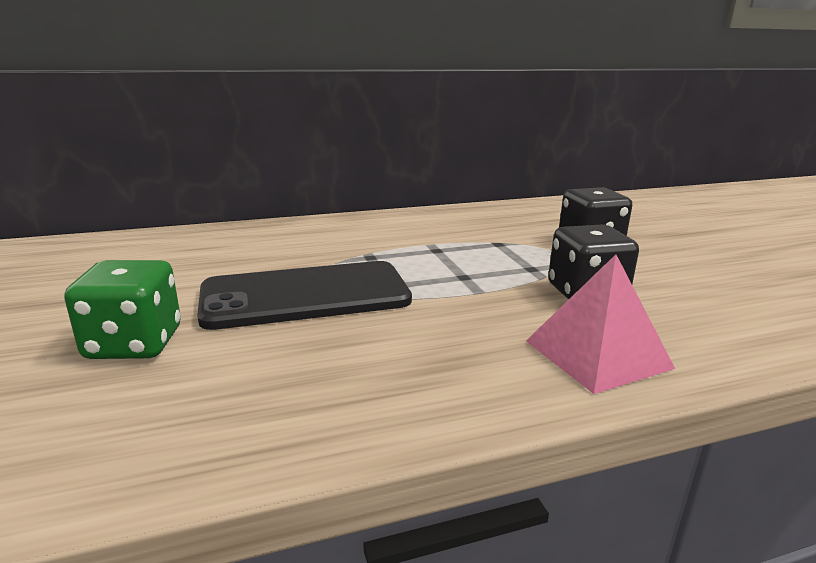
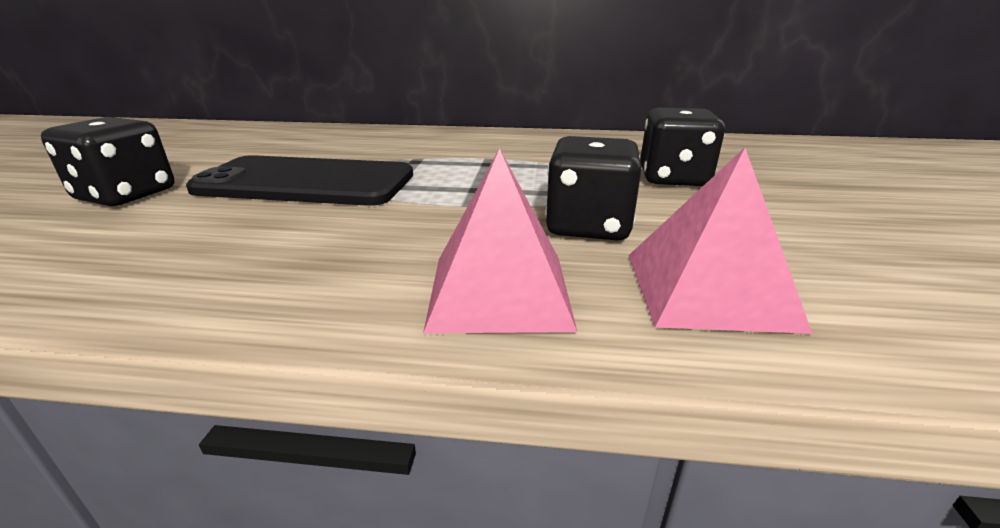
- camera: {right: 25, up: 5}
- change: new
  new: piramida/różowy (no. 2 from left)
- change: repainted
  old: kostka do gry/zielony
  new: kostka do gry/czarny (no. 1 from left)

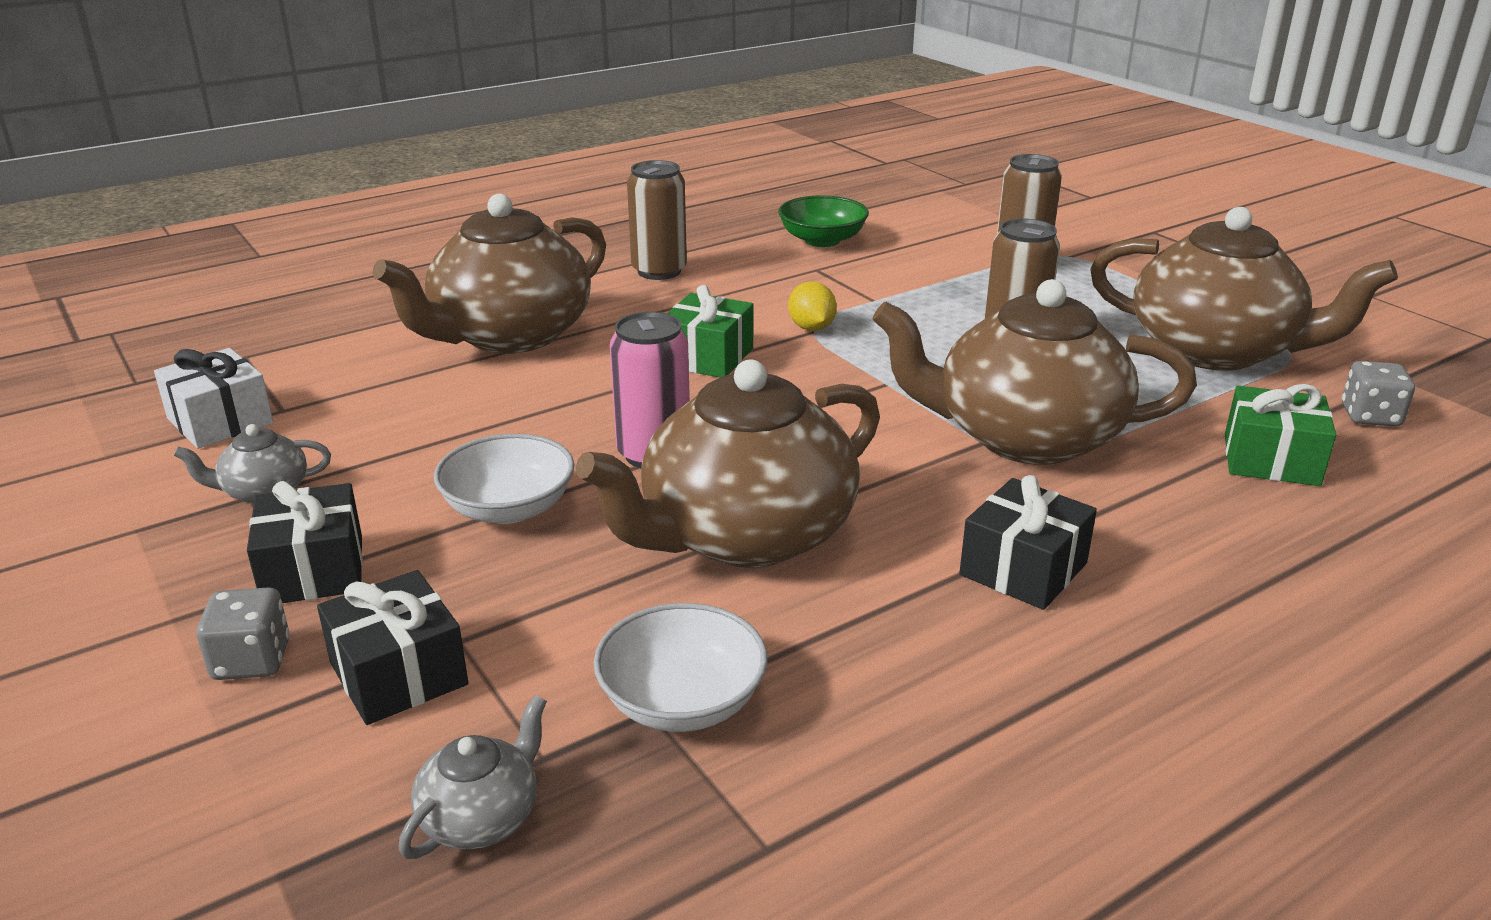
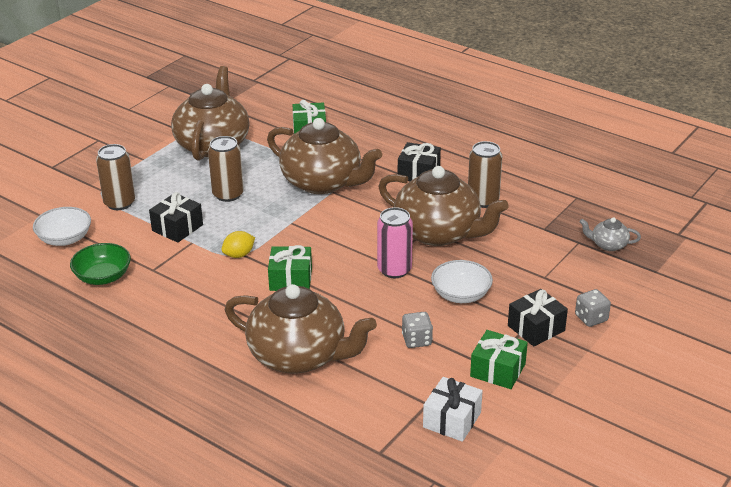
- camera: {right: -110, up: 5}
- change: shifted
  old: prezent/czarny (no. 2 from left in the first image)
  new: prezent/czarny (no. 1 from left)
- change: shifted
  old: miska/biały (no. 2 from left in the first image)
  new: miska/biały (no. 1 from left)
- change: shifted
  old: puszka/brązowy (no. 1 from left in the first image)
  new: puszka/brązowy (no. 3 from left)
- change: shifted
  old: kostka do gry/szary (no. 2 from left in the first image)
  new: kostka do gry/szary (no. 1 from left)
- change: swapped
  old: imbryk/szary (no. 1 from left)
  new: prezent/zielony (no. 3 from left)
- change: rotated
  old: imbryk/brązowy (no. 3 from left)
  degrees: -45

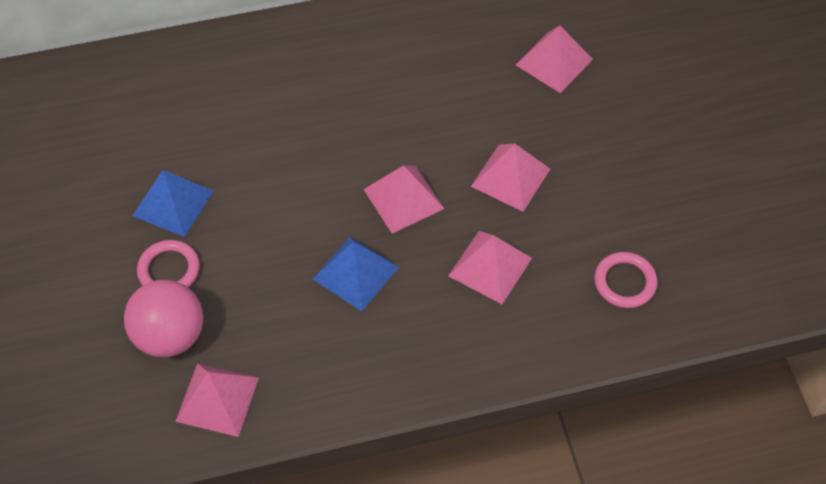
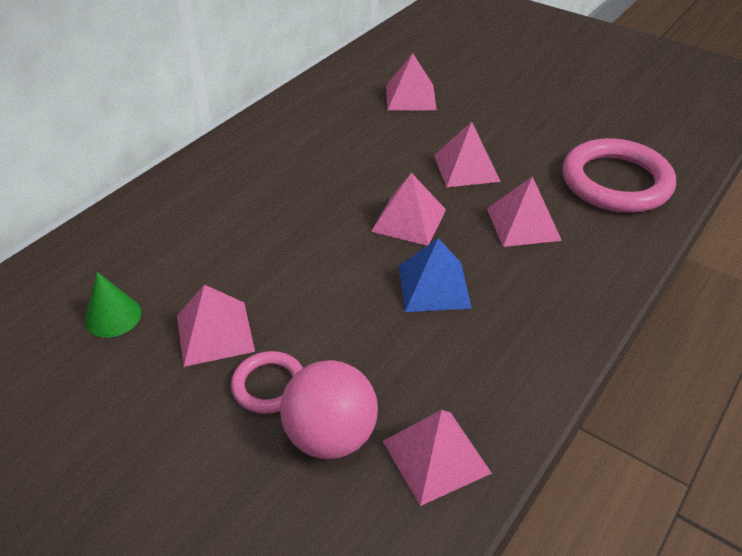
- camera: {right: -40, up: -15}
- change: new
  new: stożek/zielony
- change: repainted
  old: piramida/niebieski (no. 1 from left)
  new: piramida/różowy (no. 1 from left)
- change: scaled
  old: pierścień/różowy (no. 2 from left)
  factor: 1.95

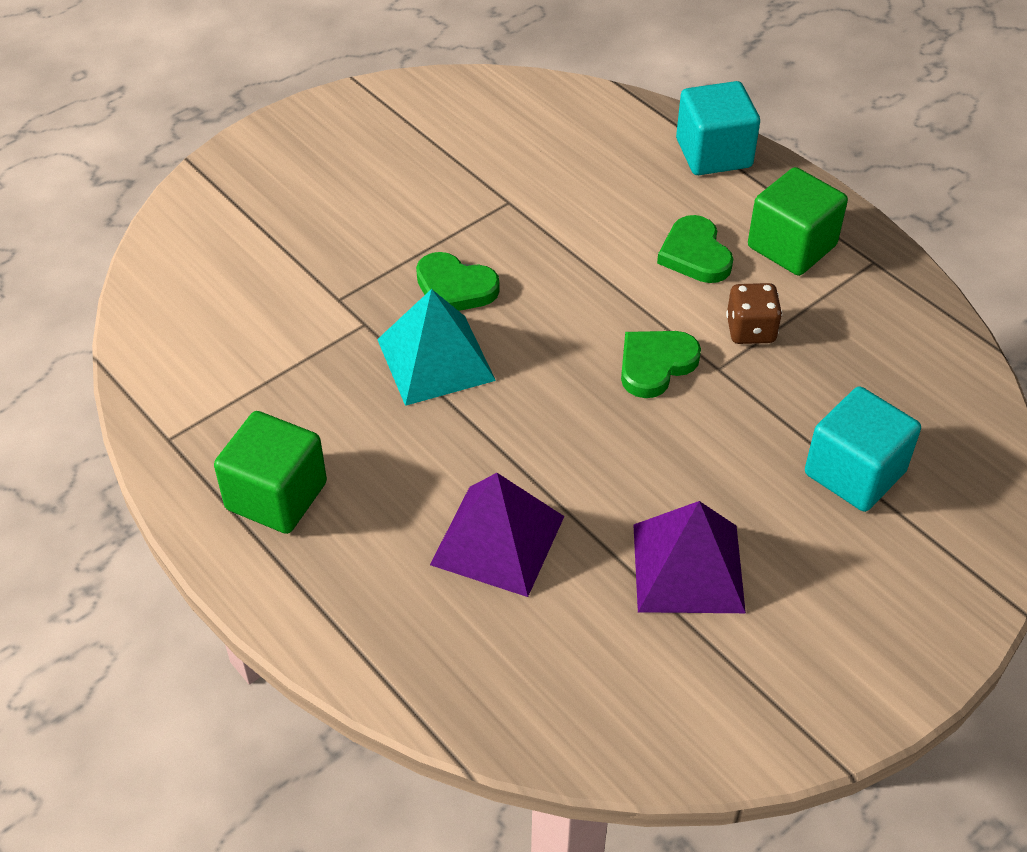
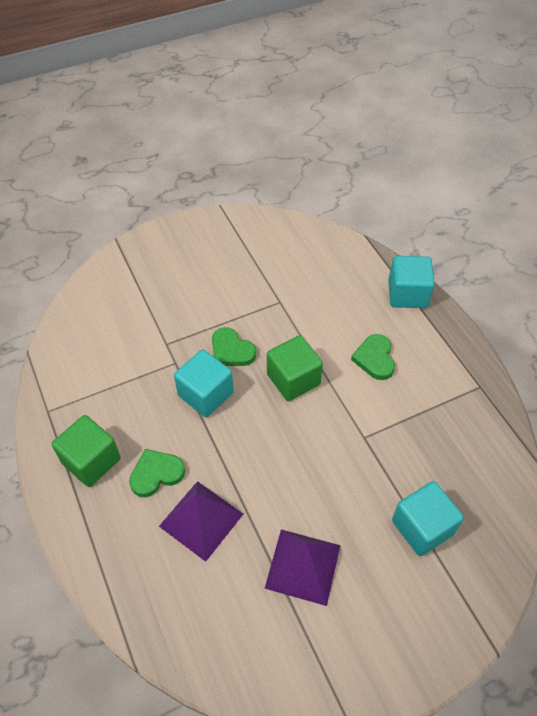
- camera: {right: 15, up: 5}
- change: gone
  old: kostka do gry/brązowy
- change: shifted
  old: serce/zielony (no. 2 from left in the first image)
  new: serce/zielony (no. 1 from left)
- change: shifted
  old: sześcian/zielony (no. 2 from left)
- change: swapped
  old: piramida/turkusowy
  new: sześcian/turkusowy (no. 1 from left)

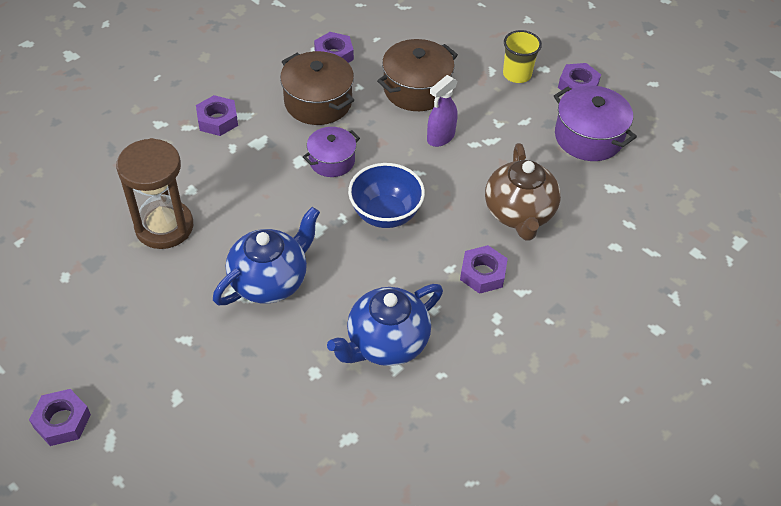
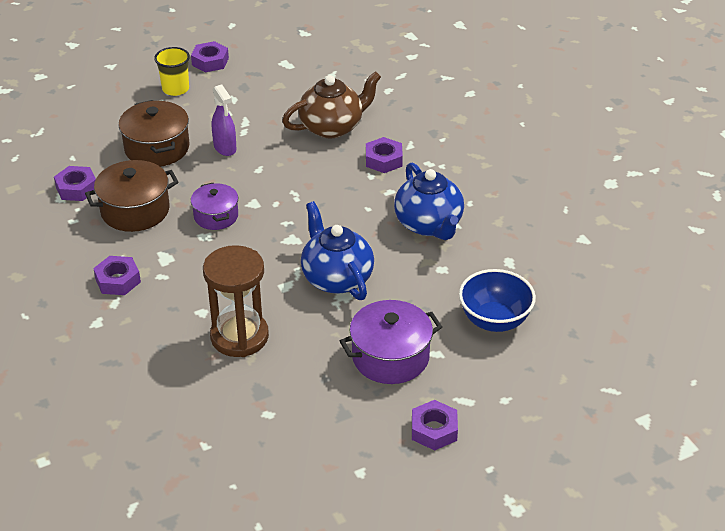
- camera: {right: -70, up: -10}
- change: shifted
  old: miska/niebieski
- change: shifted
  old: garnek/fioletowy (no. 2 from left)
- change: rotated
  old: imbryk/brązowy
  degrees: -45

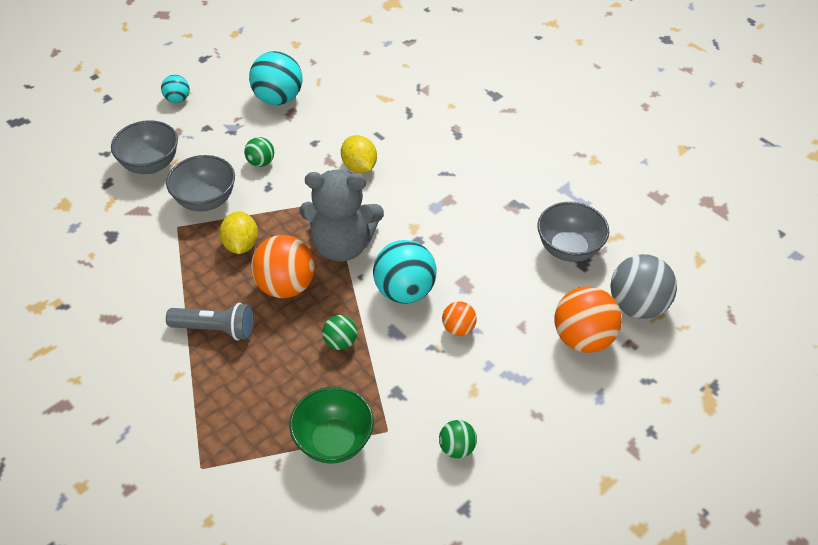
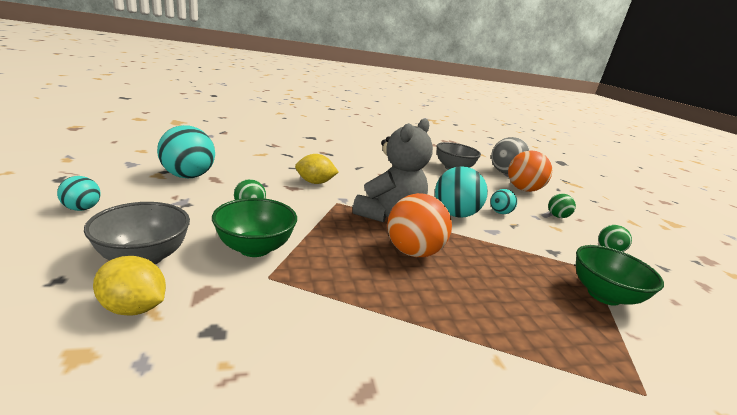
- camera: {right: -65, up: -25}
- change: gone
  old: latarka/szary
- change: shifted
  old: cytryna/żółty (no. 1 from left)
- change: shifted
  old: piłka/zielony (no. 2 from left)
- change: repainted
  old: miska/szary (no. 2 from left)
  new: miska/zielony (no. 1 from left)
- change: repainted
  old: piłka/pomarańczowy (no. 2 from left)
  new: piłka/turkusowy (no. 4 from left)

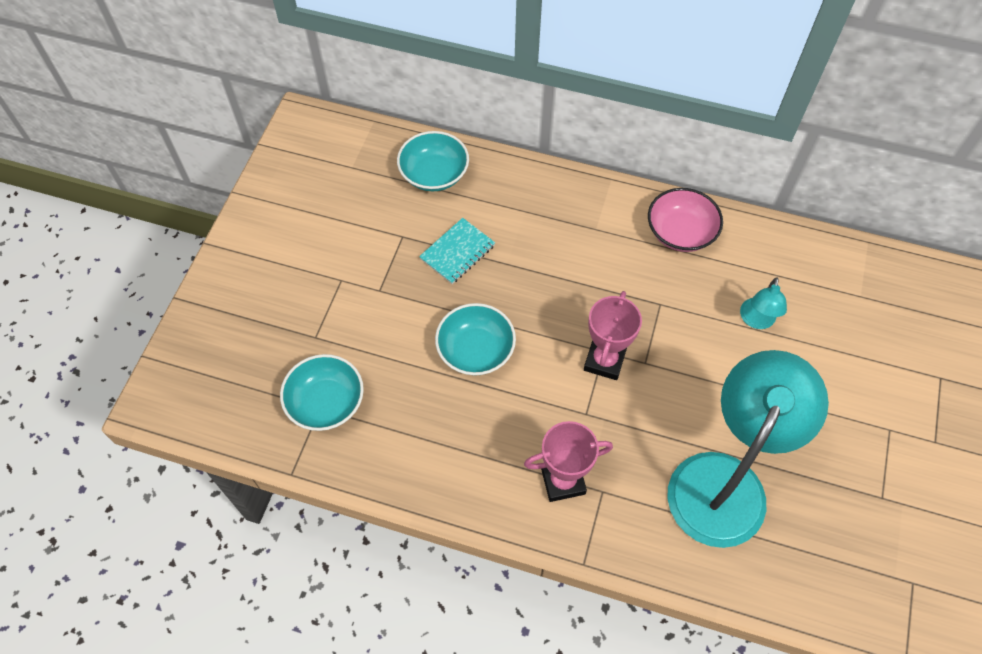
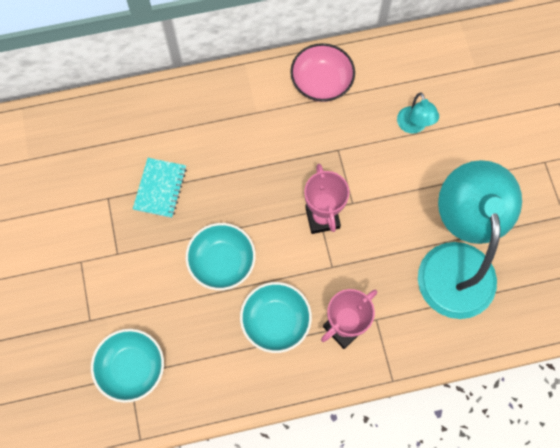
- camera: {right: -30, up: 10}
- change: shifted
  old: miska/turkusowy (no. 2 from left in the first image)
  new: miska/turkusowy (no. 3 from left)

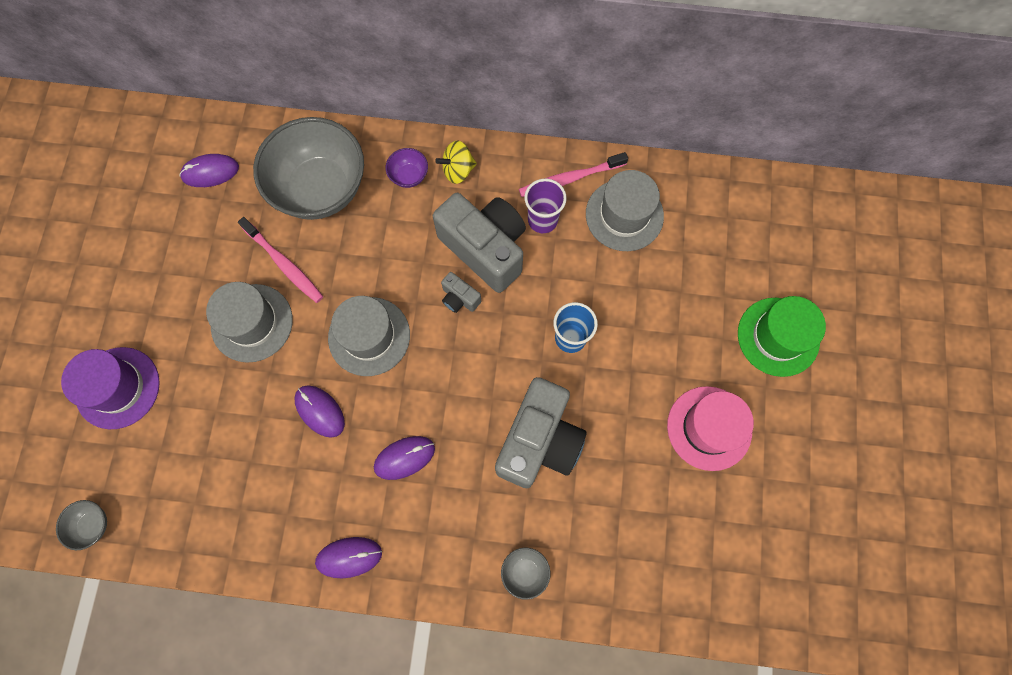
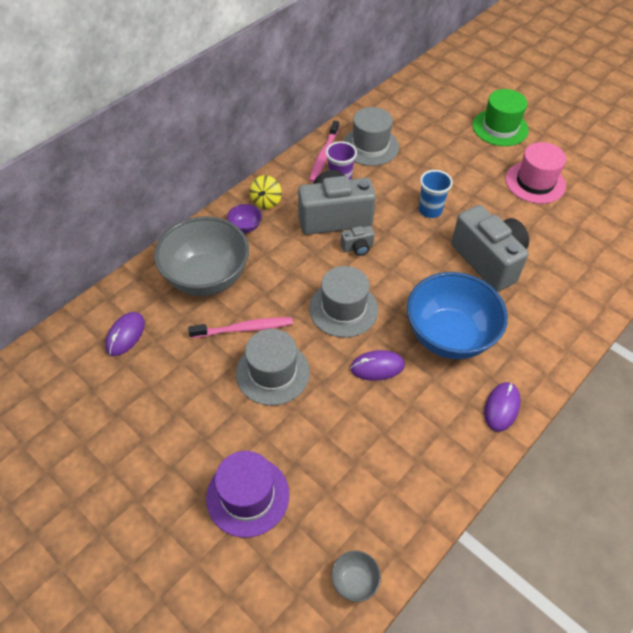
- camera: {right: -55, up: -20}
- change: gone
  old: miska/szary (no. 3 from left)
- change: swapped
  old: myszka/fioletowy (no. 4 from left)
  new: miska/niebieski

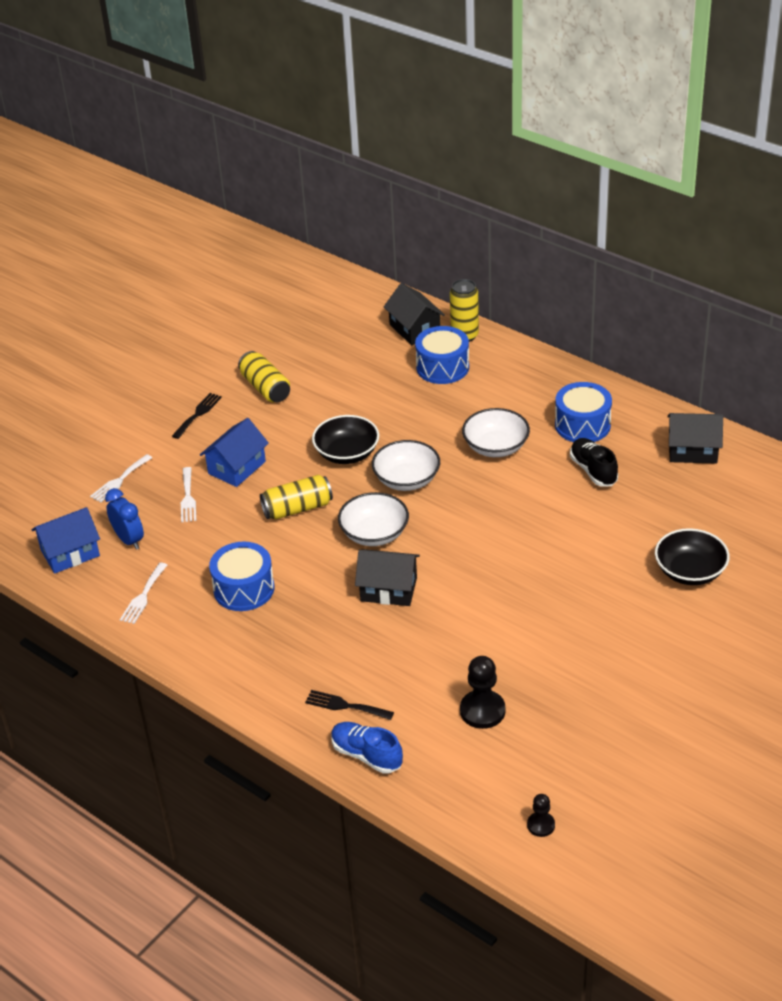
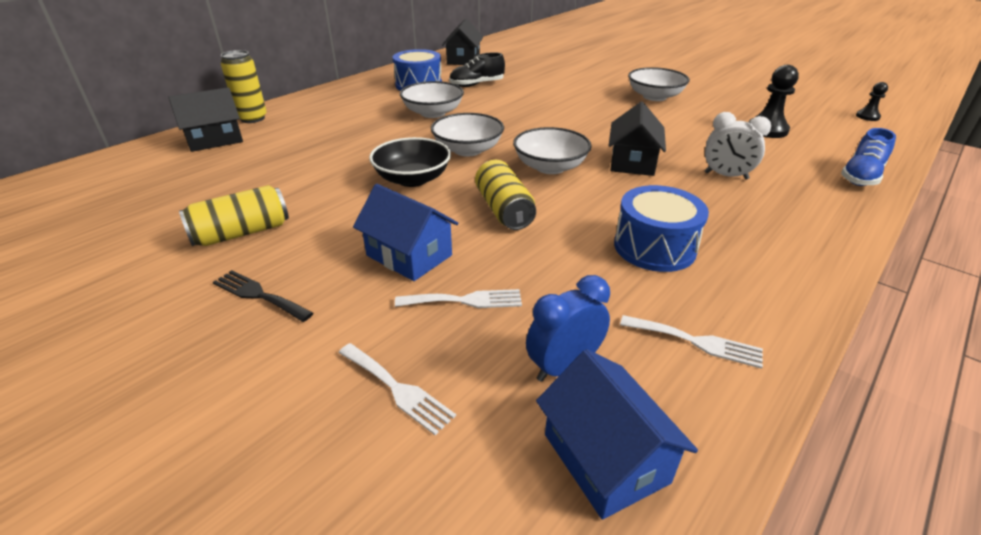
- camera: {right: -90, up: -5}
- change: gone
  old: widelec/czarny (no. 2 from left)
- change: gone
  old: bęben/niebieski (no. 2 from left)
- change: gone
  old: miska/czarny (no. 2 from left)
- change: new
  new: miska/biały (no. 4 from left)
- change: new
  new: budzik/biały

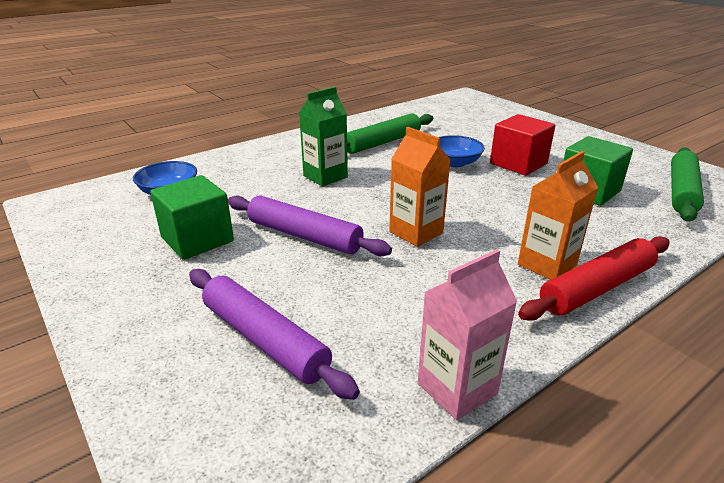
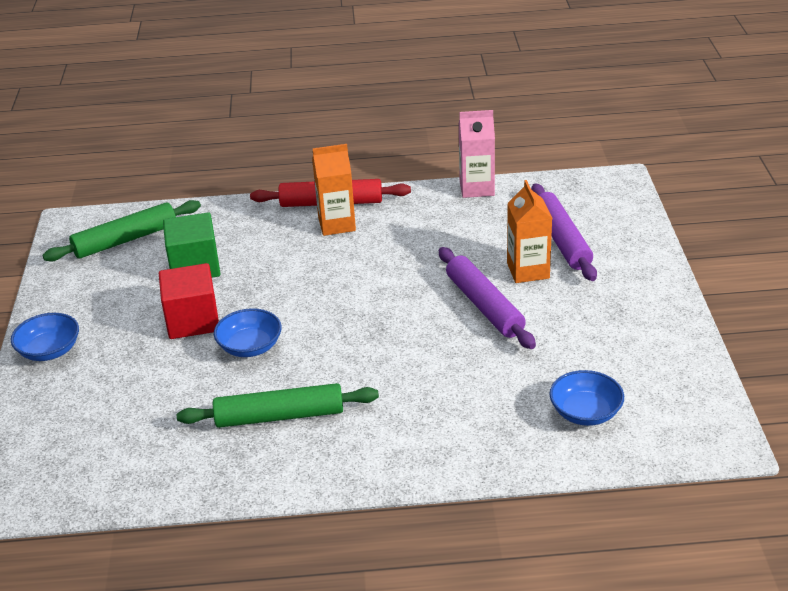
- camera: {right: -145, up: 5}
- change: gone
  old: sześcian/zielony (no. 1 from left)
- change: gone
  old: karton mleka/zielony
- change: new
  new: miska/niebieski (no. 1 from left)
- change: shifted
  old: karton mleka/pomarańczowy (no. 1 from left in the first image)
  new: karton mleka/pomarańczowy (no. 2 from left)

